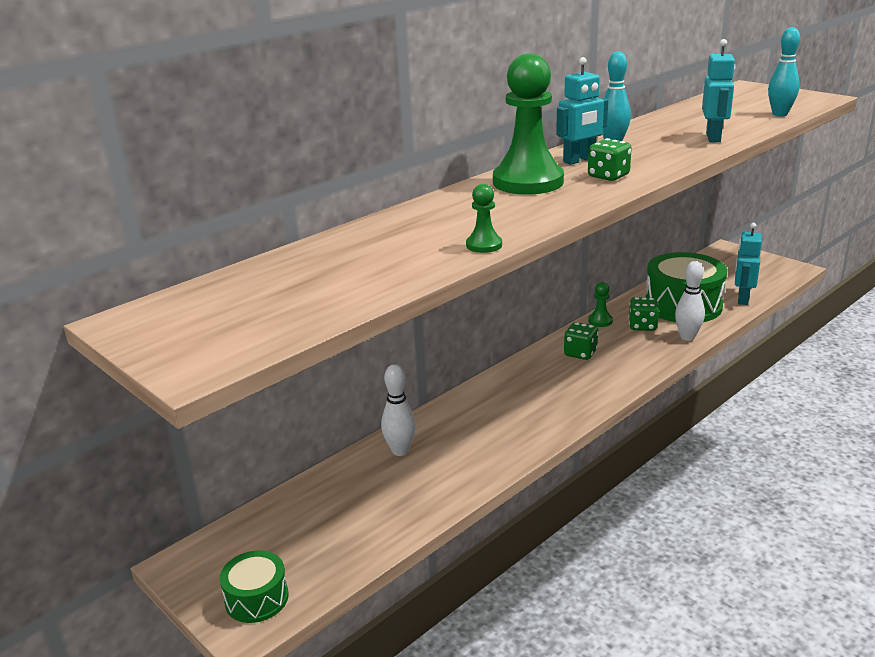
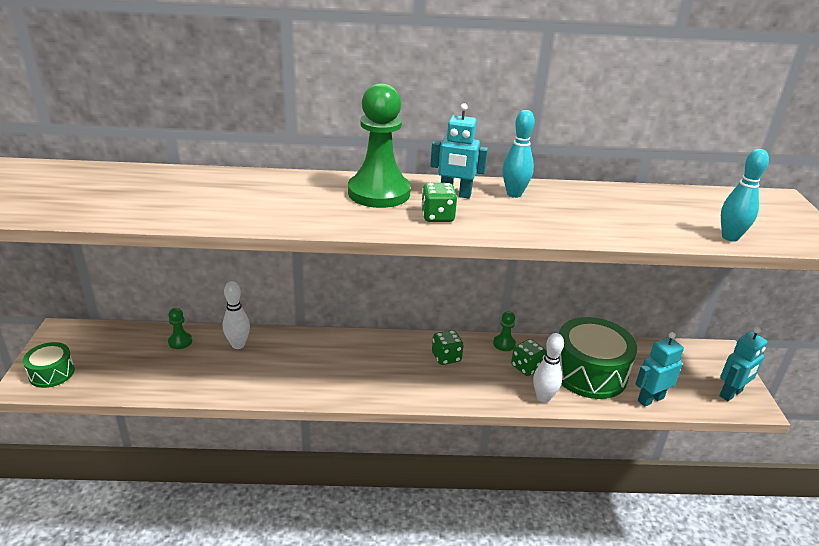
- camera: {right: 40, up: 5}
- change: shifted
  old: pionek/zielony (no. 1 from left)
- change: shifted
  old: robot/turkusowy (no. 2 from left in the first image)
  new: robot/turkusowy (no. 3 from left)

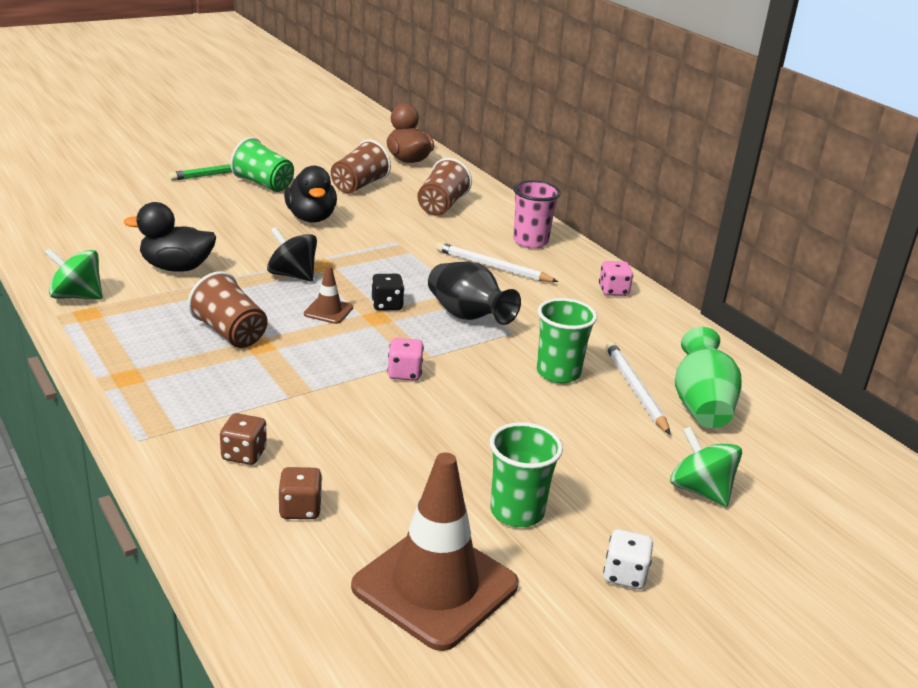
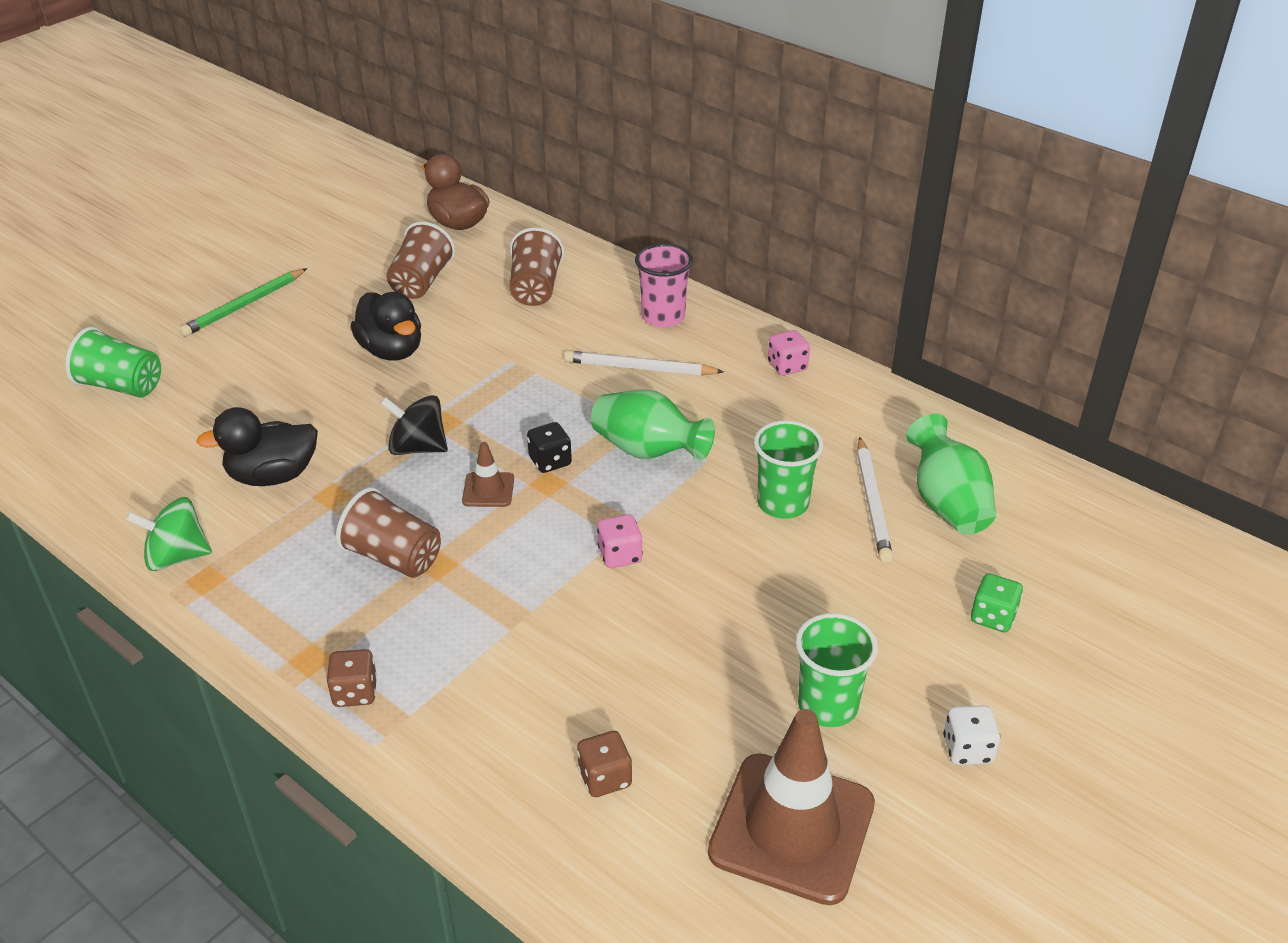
- camera: {right: -15, up: 10}
- change: shifted
  old: kostka do gry/brązowy (no. 1 from left)
- change: shifted
  old: szklanka/zielony (no. 1 from left)
- change: swapped
  old: bączek/zielony (no. 2 from left)
  new: kostka do gry/zielony
- change: repainted
  old: wazon/czarny
  new: wazon/zielony (no. 1 from left)
- change: rotated
  old: ołówek/biały (no. 2 from left)
  degrees: -150

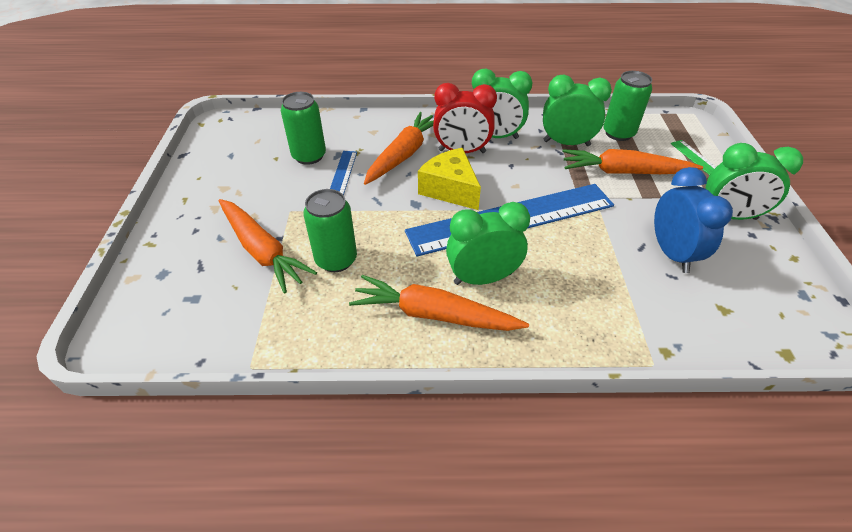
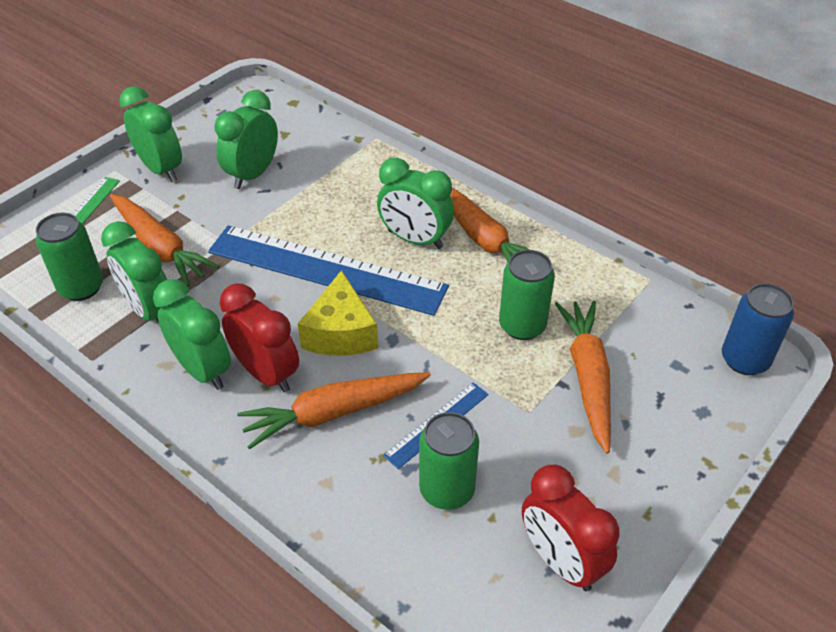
- camera: {right: -140, up: 0}
- change: new
  new: budzik/czerwony (no. 2 from left)
- change: new
  new: puszka/niebieski
- change: repainted
  old: budzik/niebieski
  new: budzik/zielony (no. 4 from left)

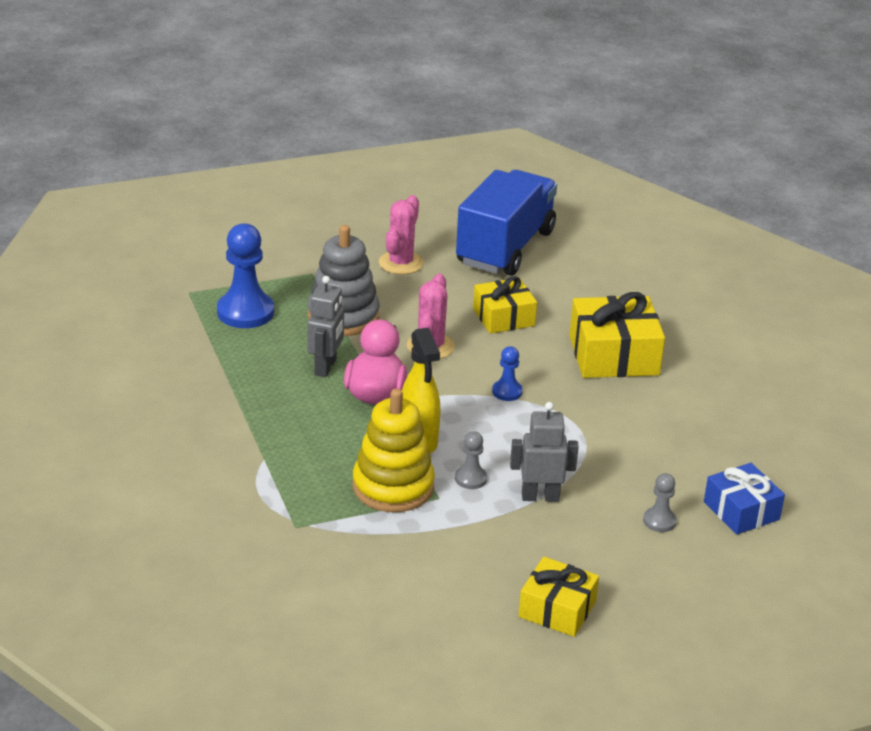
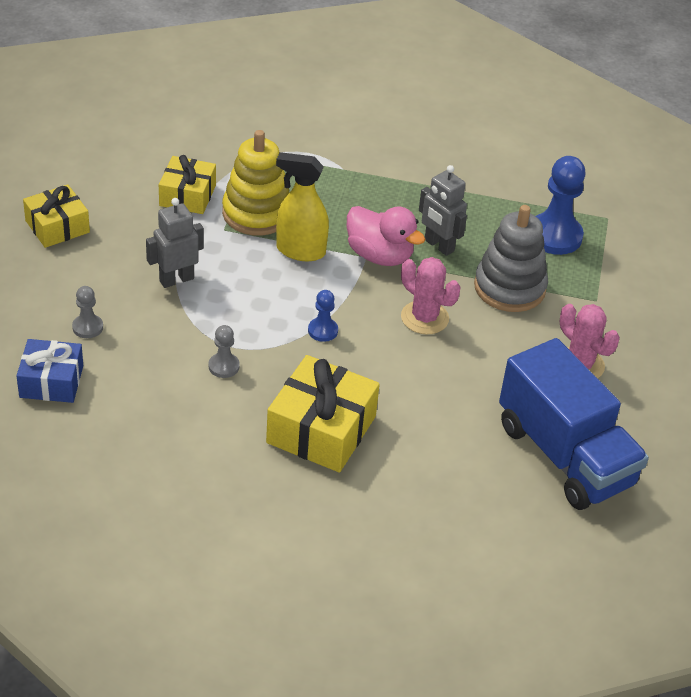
- camera: {right: 120, up: 10}
- change: shifted
  old: pionek/szary (no. 1 from left in the first image)
  new: pionek/szary (no. 2 from left)
- change: shifted
  old: prezent/żółty (no. 1 from left in the first image)
  new: prezent/żółty (no. 2 from left)
- change: rotated
  old: robot/szary (no. 2 from left in the first image)
  degrees: -150

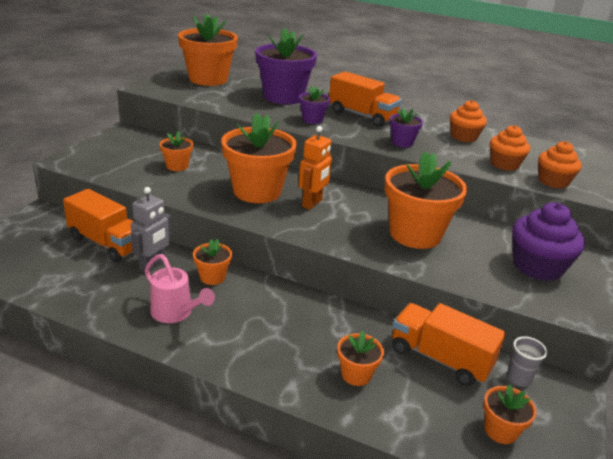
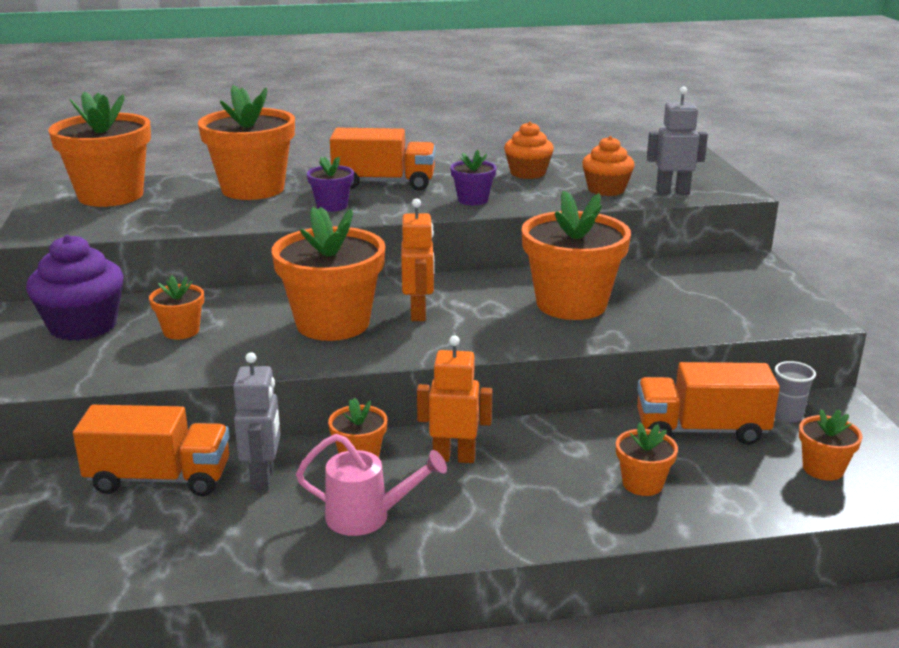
- camera: {right: -30, up: -5}
- change: new
  new: robot/pomarańczowy (no. 2 from left)
- change: shifted
  old: muffinka/fioletowy
- change: swapped
  old: muffinka/pomarańczowy (no. 3 from left)
  new: robot/szary (no. 2 from left)
- change: repainted
  old: doniczka/fioletowy (no. 1 from left)
  new: doniczka/pomarańczowy (no. 3 from left)

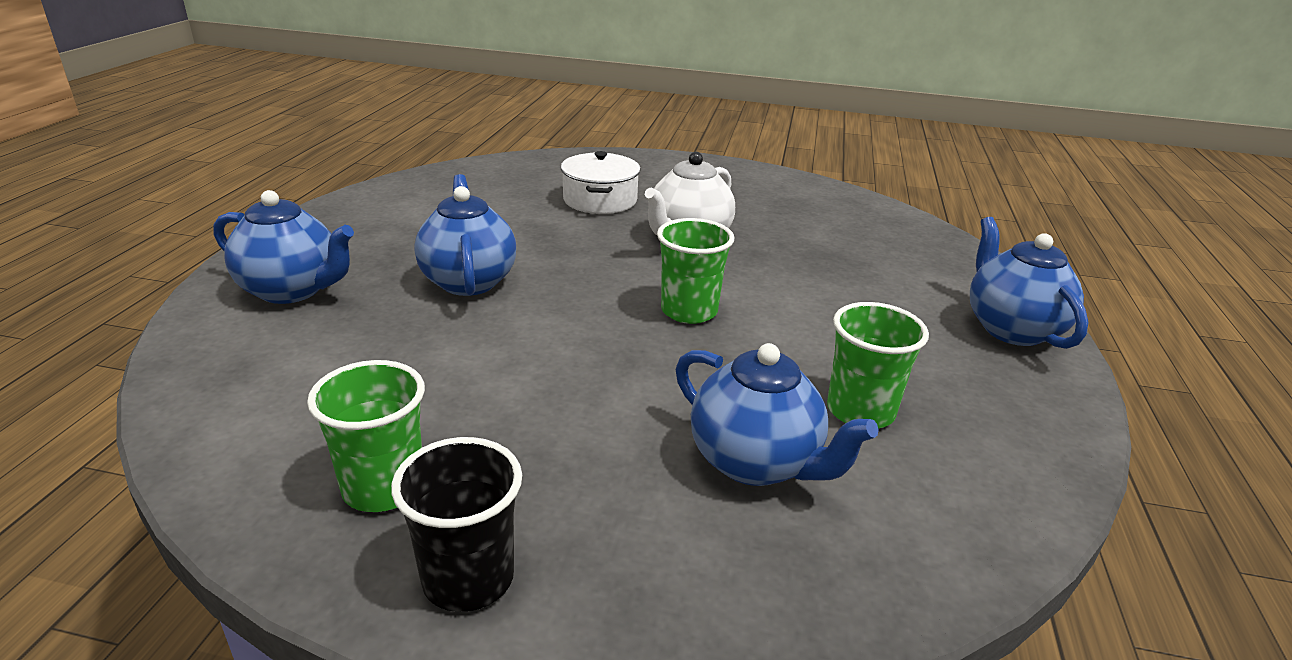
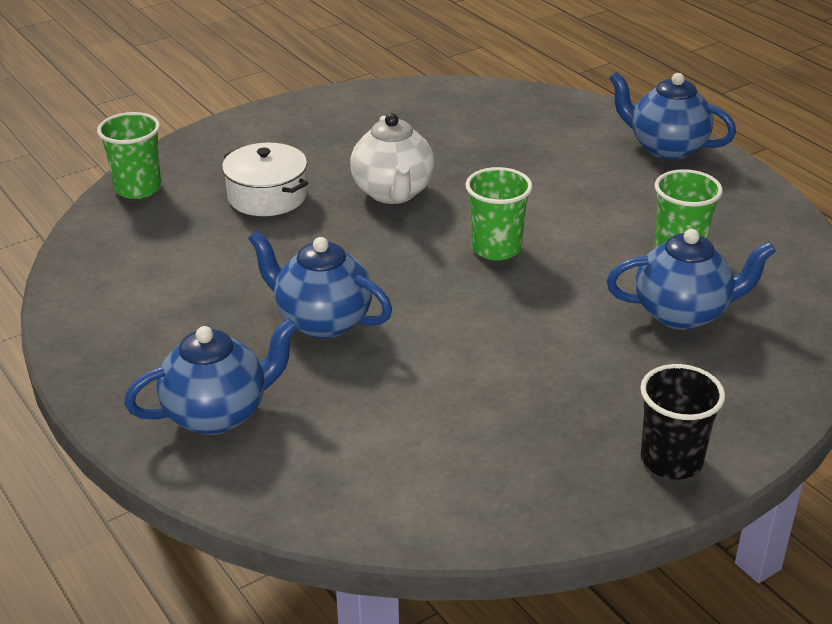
- camera: {right: -45, up: 5}
- change: shifted
  old: szklanka/zielony (no. 1 from left)

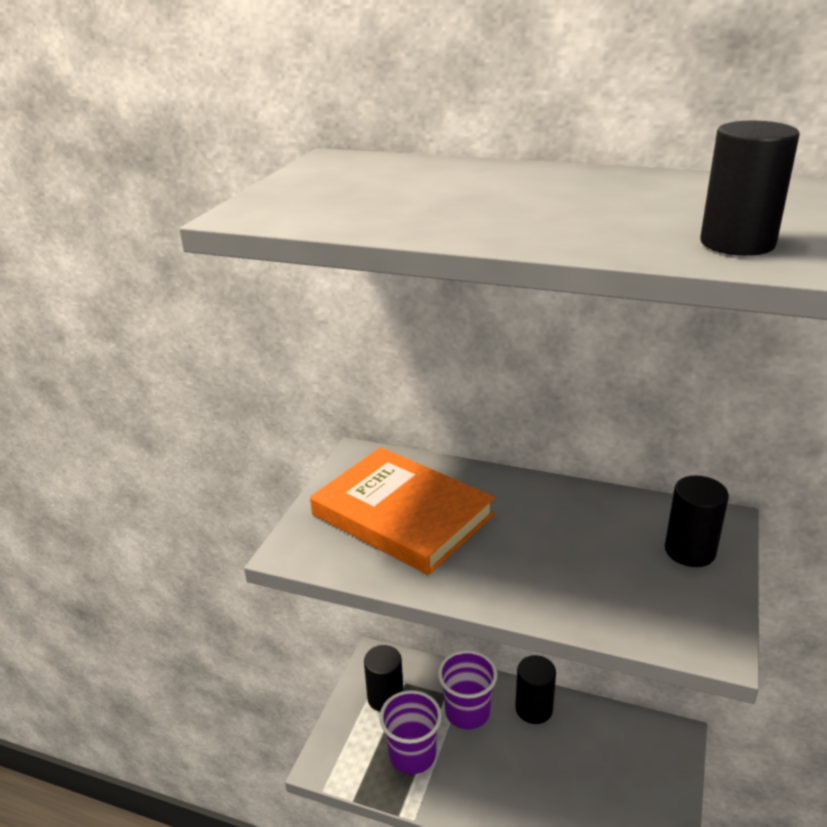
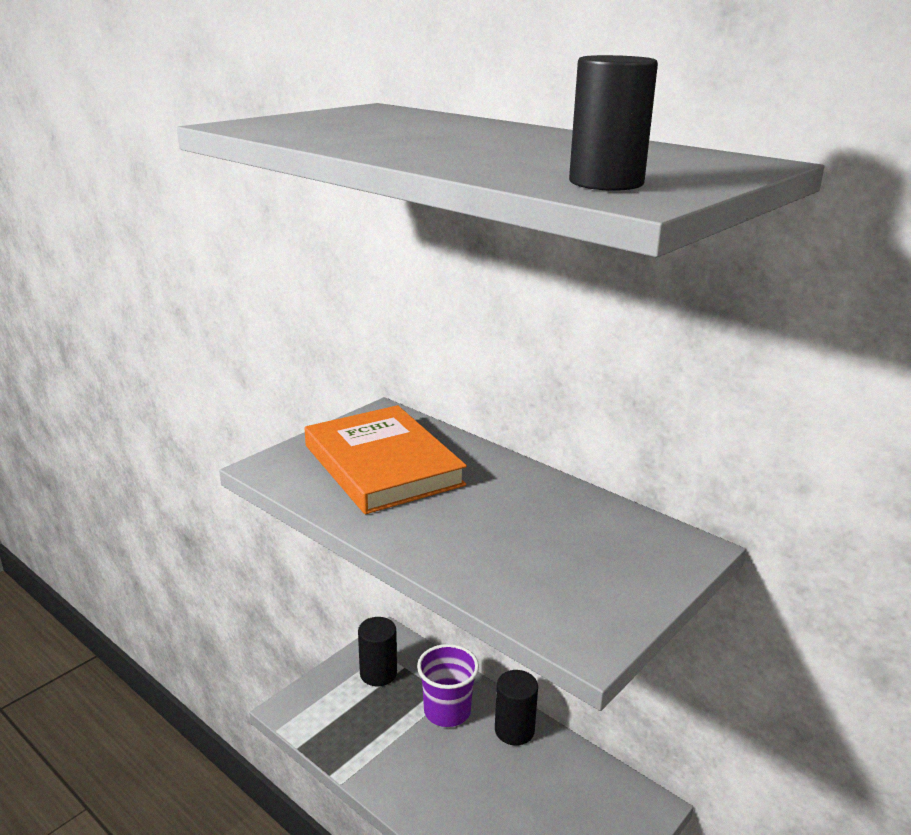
- camera: {right: 20, up: -5}
- change: gone
  old: szklanka/fioletowy (no. 1 from left)
- change: gone
  old: walec/czarny (no. 3 from left)

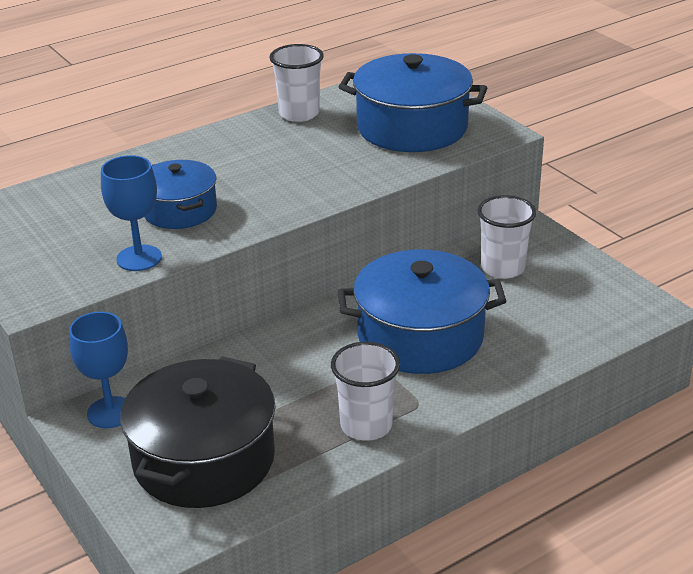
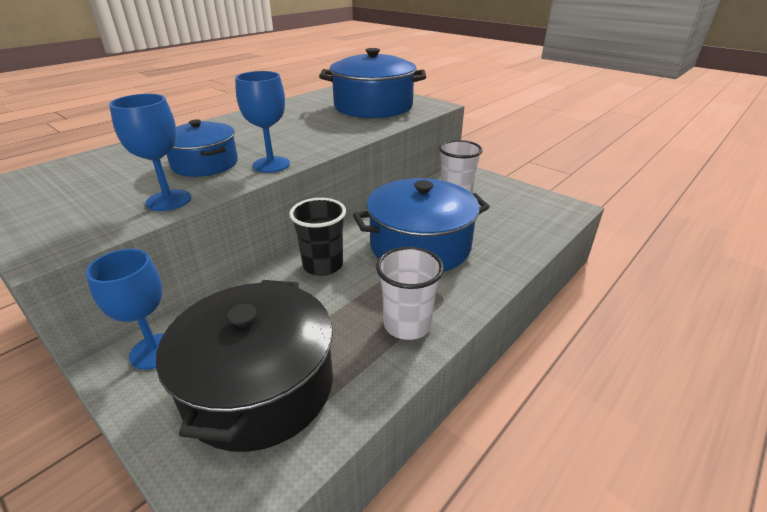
- camera: {right: -15, up: 0}
- change: gone
  old: szklanka/biały (no. 1 from left)
- change: new
  new: kielich/niebieski (no. 3 from left)
- change: new
  new: szklanka/czarny

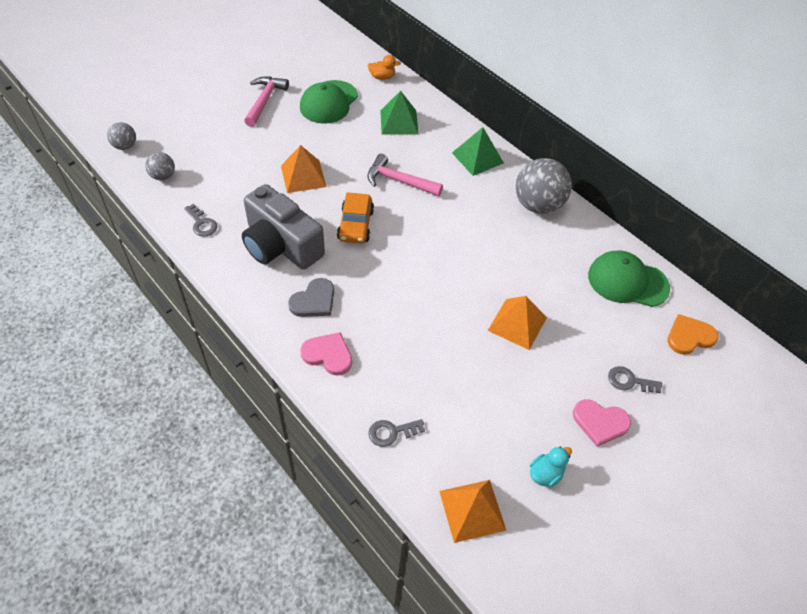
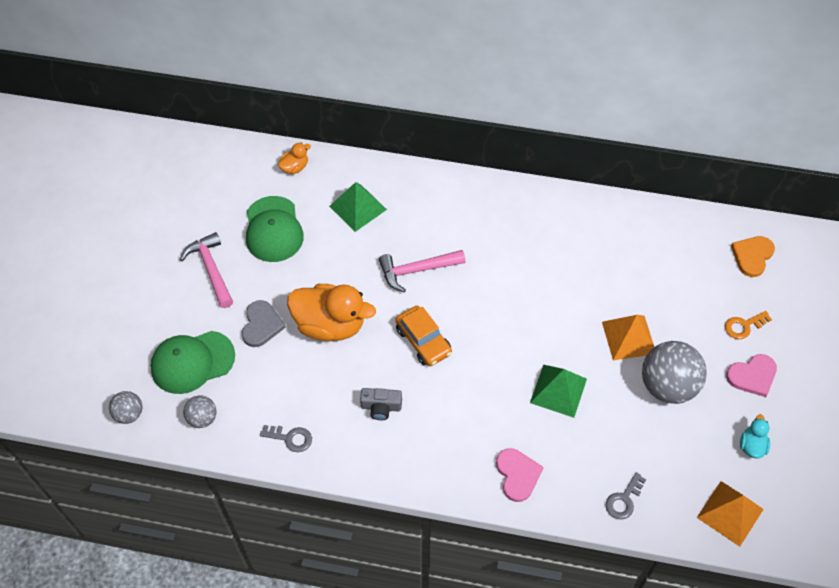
- camera: {right: -35, up: 5}
- change: shifted
  old: serce/szary
- change: shifted
  old: piramida/zielony (no. 2 from left)
- change: shifted
  old: piłka/szary (no. 3 from left)
- change: shifted
  old: czapka/zielony (no. 2 from left in the first image)
  new: czapka/zielony (no. 1 from left)
- change: swapped
  old: piramida/pomarańczowy (no. 1 from left)
  new: kaczka/pomarańczowy (no. 2 from left)
- change: repainted
  old: klucz/szary (no. 3 from left)
  new: klucz/pomarańczowy
- change: rotated
  old: serce/różowy (no. 1 from left)
  degrees: 90
- change: scaled
  old: aparat fotograficzny/szary
  factor: 0.44

